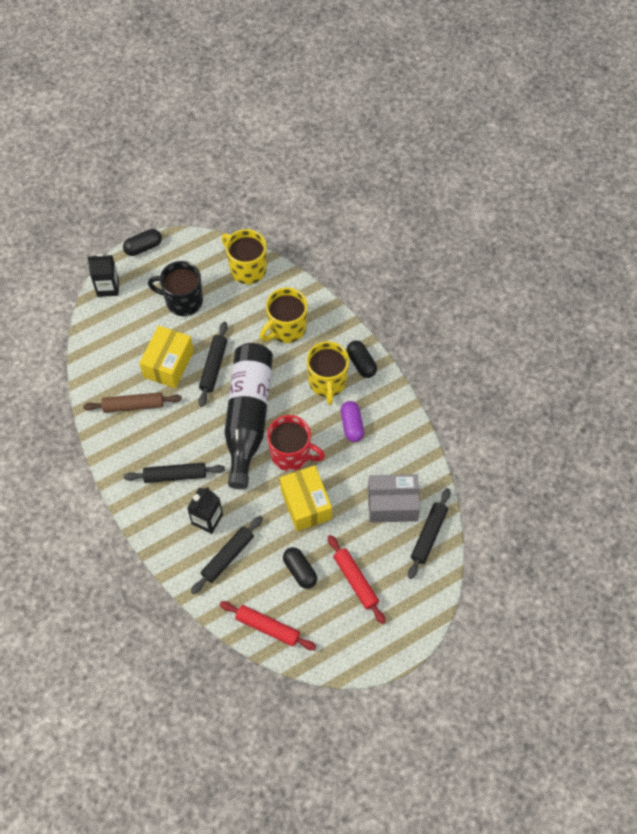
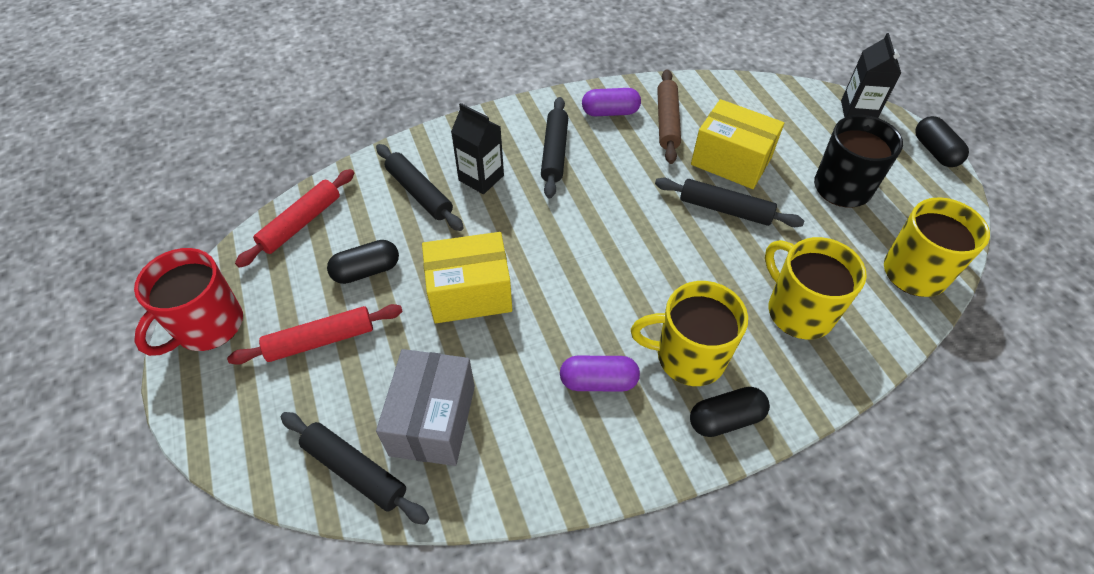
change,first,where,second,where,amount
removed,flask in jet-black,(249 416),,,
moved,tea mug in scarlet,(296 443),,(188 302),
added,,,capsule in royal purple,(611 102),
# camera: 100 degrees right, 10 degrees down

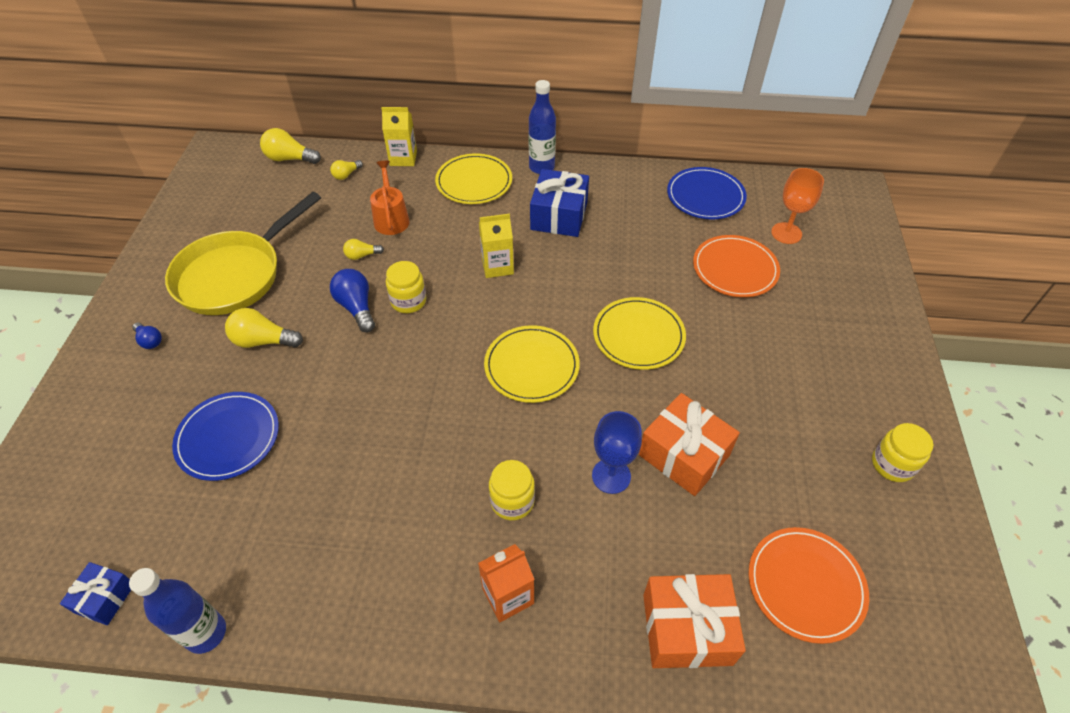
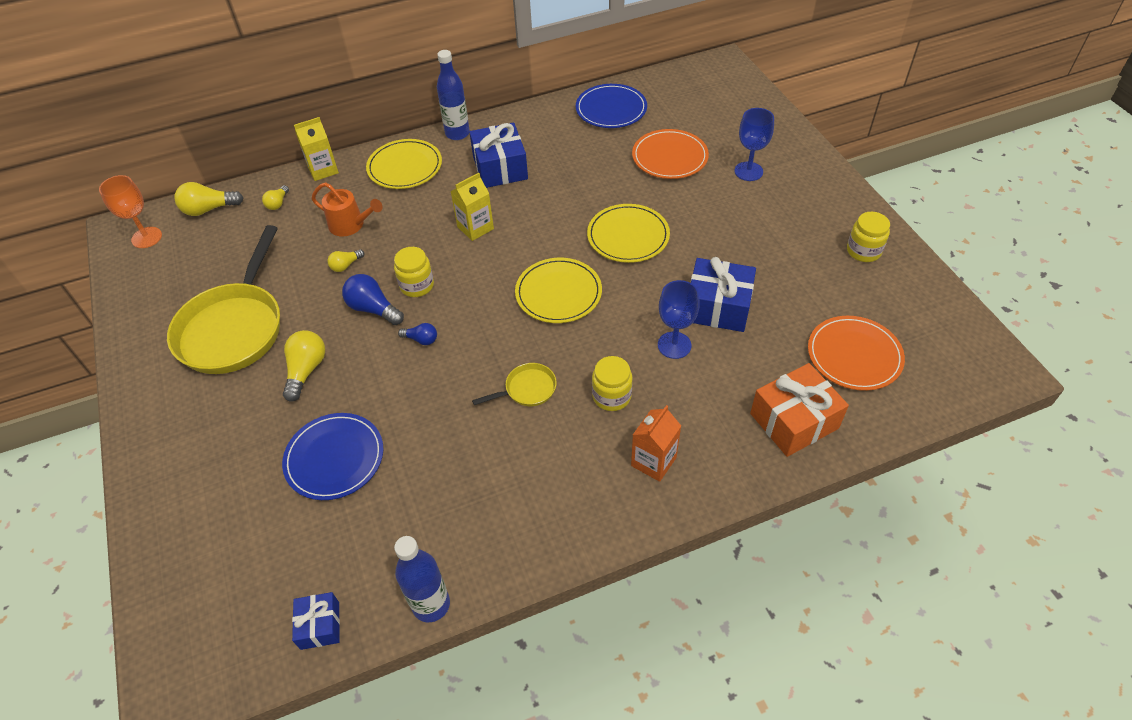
change,first,where,second,where,amount
moved,lightbulb in cobalt,(147 336),,(417 334),
turned,lightbulb in golden,(264 328),,(304 366),120 degrees clockwise
turned,watering can in orange,(390 198),,(347 209),150 degrees clockwise
recoloured,present in orange,(689 444),present in cobalt,(723 294),
moved,wine glass in orange,(797 206),,(130 211),
added,,,frying pan in golden,(514 384),
added,,,wine glass in cobalt,(754 144),
# camera: 25 degrees left, 0 degrees up

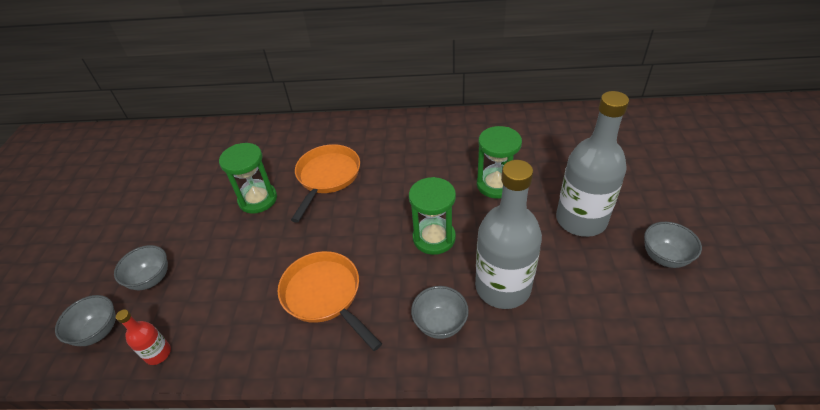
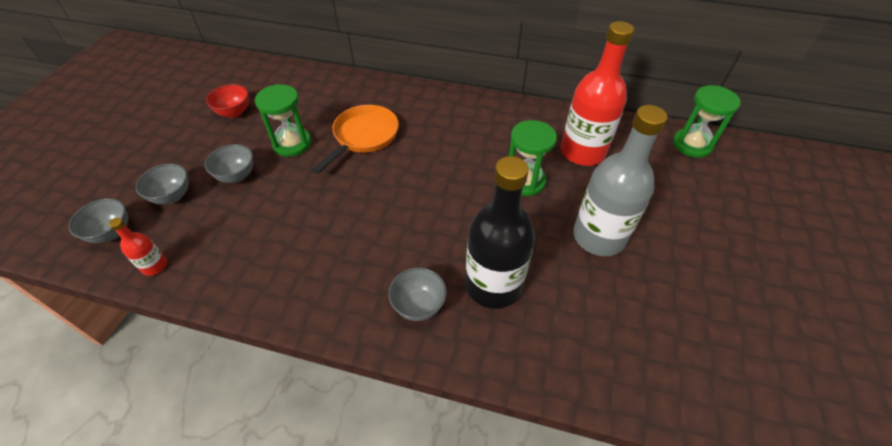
change,first,where,second,where,amount
removed,frying pan in orange,(330 301),,,
moved,sandglass in green,(432 216),,(707 121),
recoloured,flask in grey,(508 234),flask in jet-black,(500 232),
moved,bowl in grey,(673 245),,(229 163),
added,,,bowl in scarlet,(227 101),
added,,,flask in scarlet,(597 93),
# camera: 10 degrees right, 5 degrees up

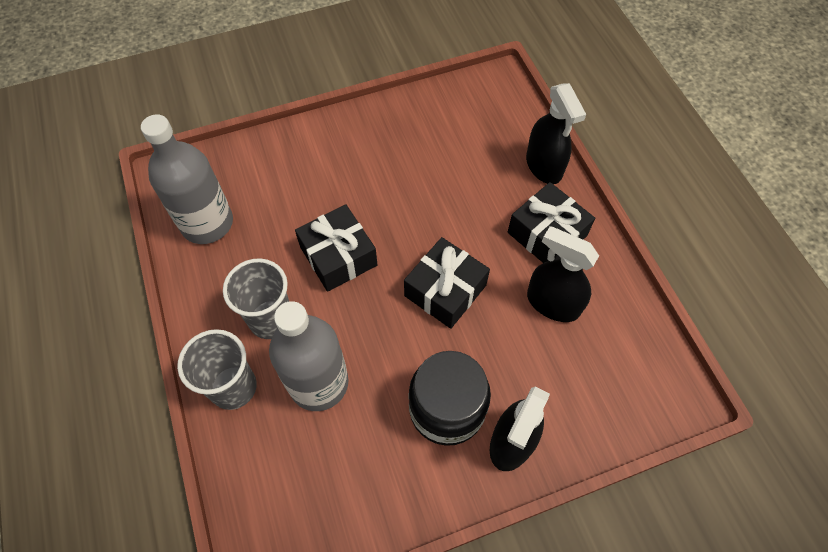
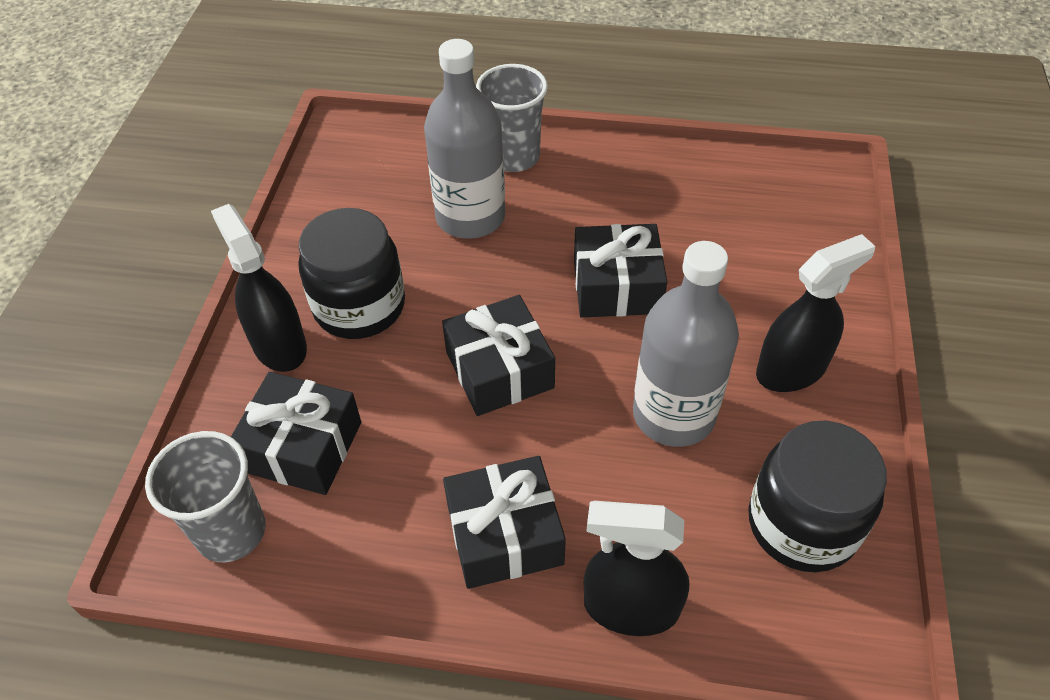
change,first,where,second,where,amount
moved,flask in grey,(187 179),,(686 344),
moved,cup in grey,(256 299),,(205 496),
moved,spray cleaner in jet-black,(563 274),,(815 313),
added,,,present in jet-black,(296 433),
added,,,jam jar in jet-black,(817 496),
# camera: 120 degrees right, 10 degrees down

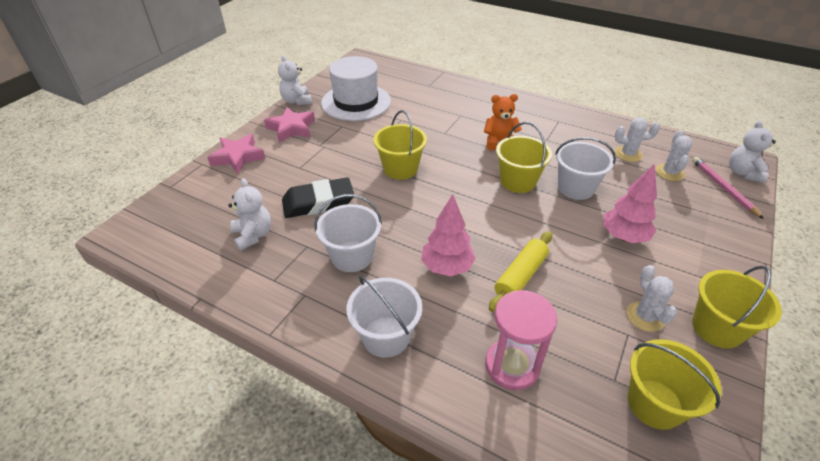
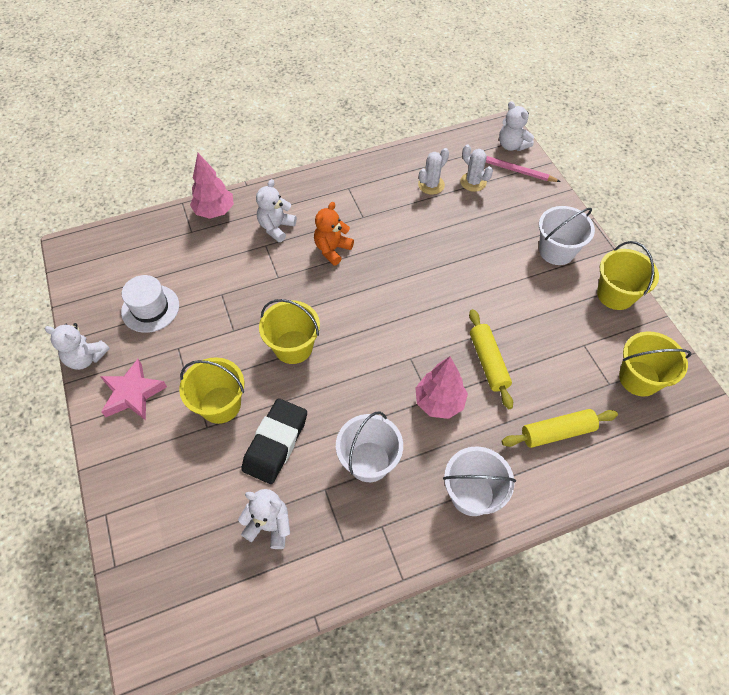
change,first,where,second,where,amount
removed,five-pointed star in pink,(236 154),,,
resized,tall hat in white,(356 88),,(150 304),x0.64
replaced,sandglass in pink,(521 340),pastry roller in golden,(560 428),
moved,pail in golden,(524 157),,(211 390),
moved,pail in white,(585 168),,(567 235),
moved,tree in pink,(630 204),,(212 186),
removed,prickly plant in white,(651 298),,,
added,,,stuffed bear in white,(276 210),
# camera: 50 degrees left, 15 degrees up

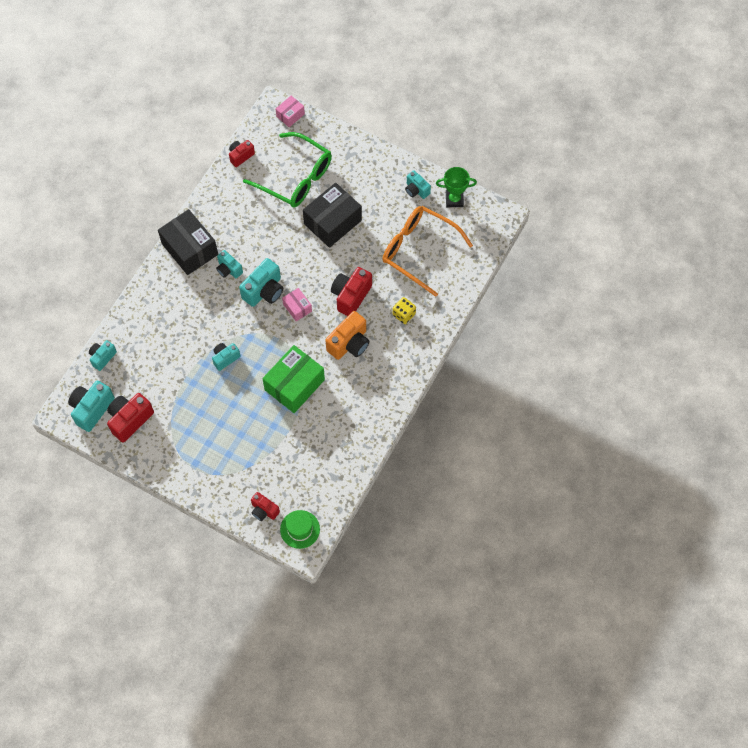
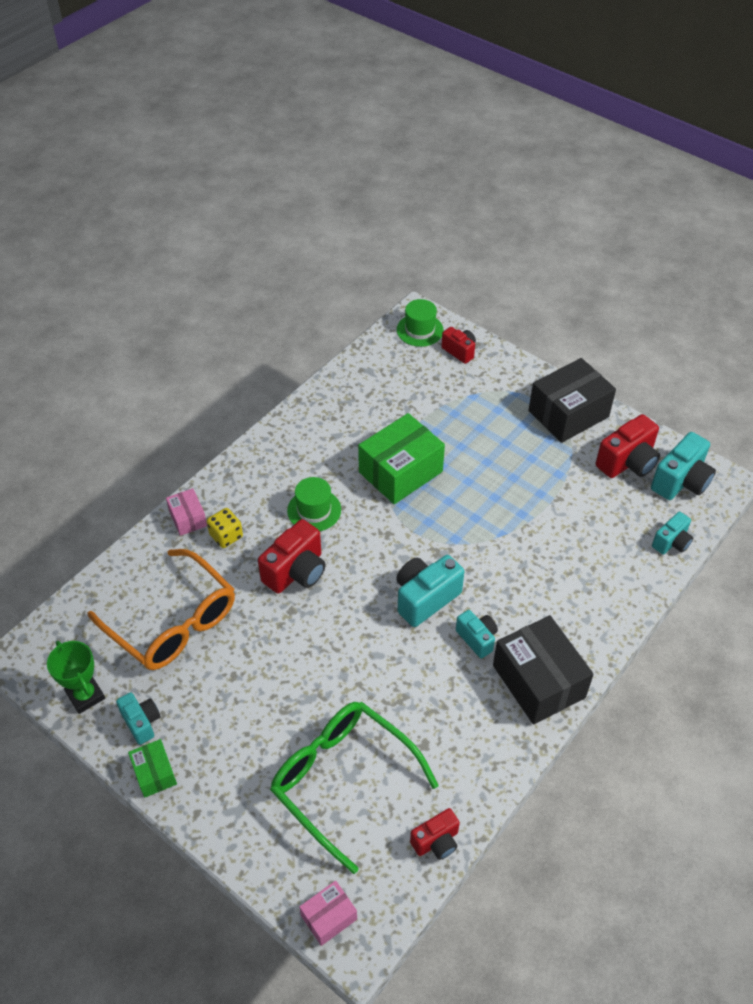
change,first,where,second,where,amount
removed,photo camera in teal,(226 357),,,
moved,box in pink,(297 304),,(186 512),
moved,box in jet-black,(332 215),,(572 400),
replaced,photo camera in orange,(347 335),tall hat in green,(314 504),
turned,award cup in green,(456 187),,(76 677),45 degrees clockwise
added,,,box in green,(152 768),
# camera: 170 degrees left, 15 degrees down

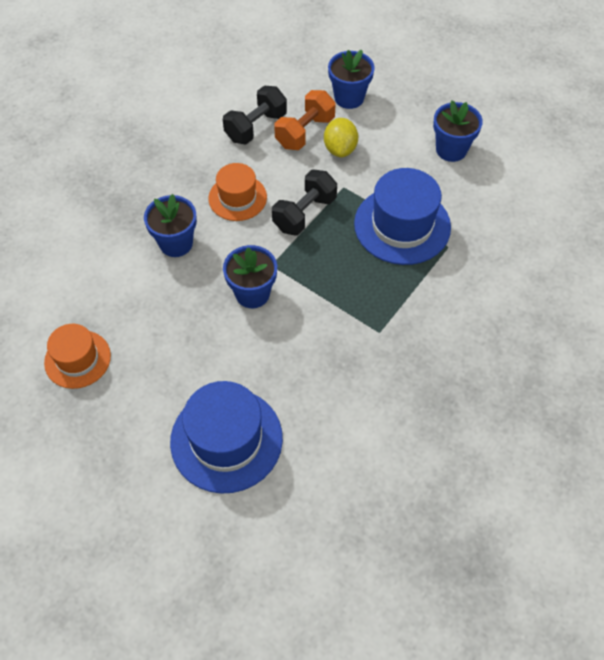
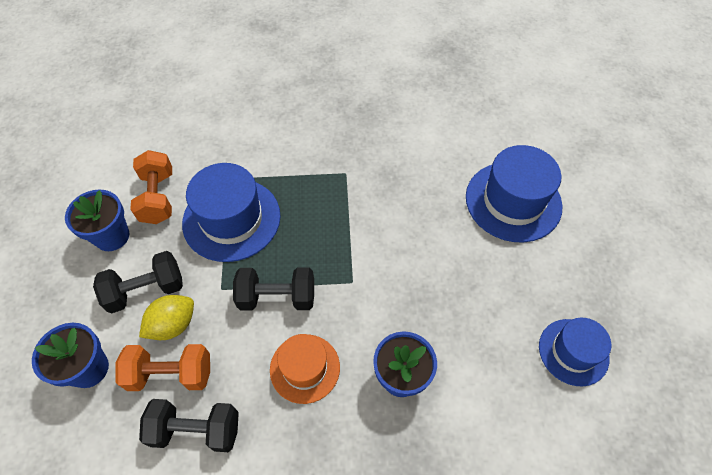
change,first,where,second,where,amount
recoloured,tall hat in orange,(77 356),tall hat in cobalt,(575 352),
removed,flower pot in cobalt,(250 276),,,
added,,,hand weight in jet-black,(138 282),
added,,,hand weight in orange,(151 187),
# camera: 130 degrees left, 0 degrees up

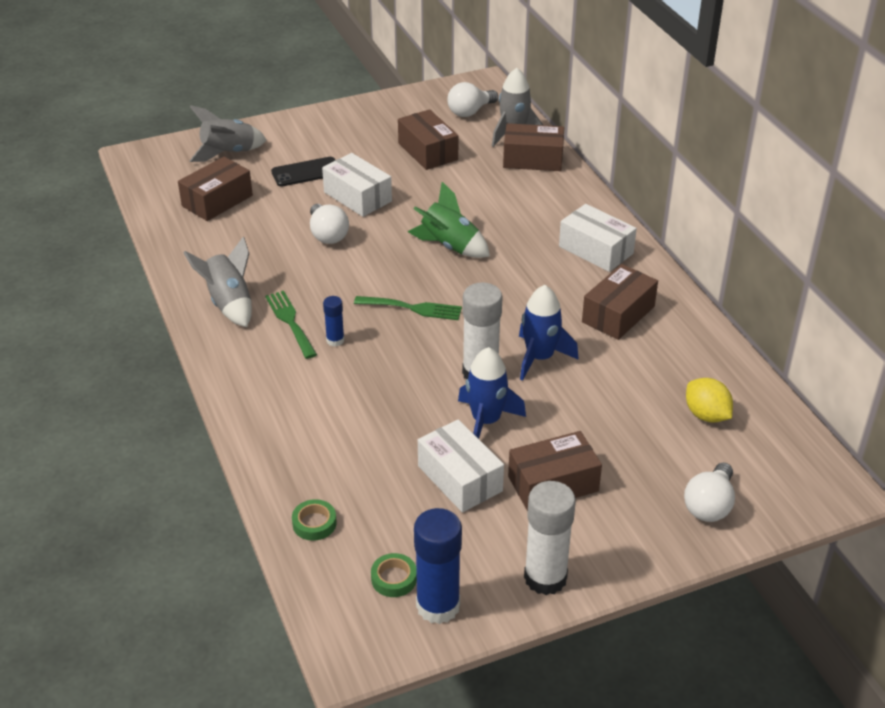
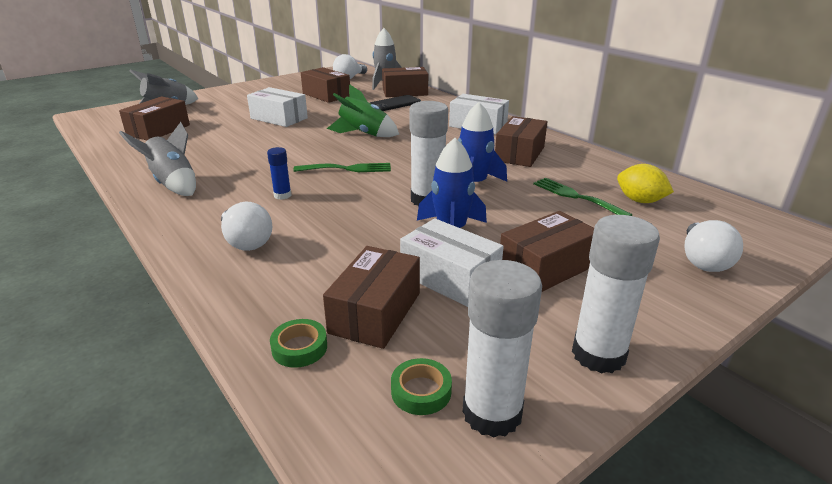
change,first,where,second,where,amount
moved,table fork in green,(291 325),,(582 197),
moved,smartphone in jet-black,(303 172),,(395 103),
moved,lightbulb in white,(329 224),,(246 226),
recoloured,glue stick in cobalt,(438 566),glue stick in white,(502 349),
added,,,box in brown,(371 297),
# camera: 15 degrees left, 10 degrees down

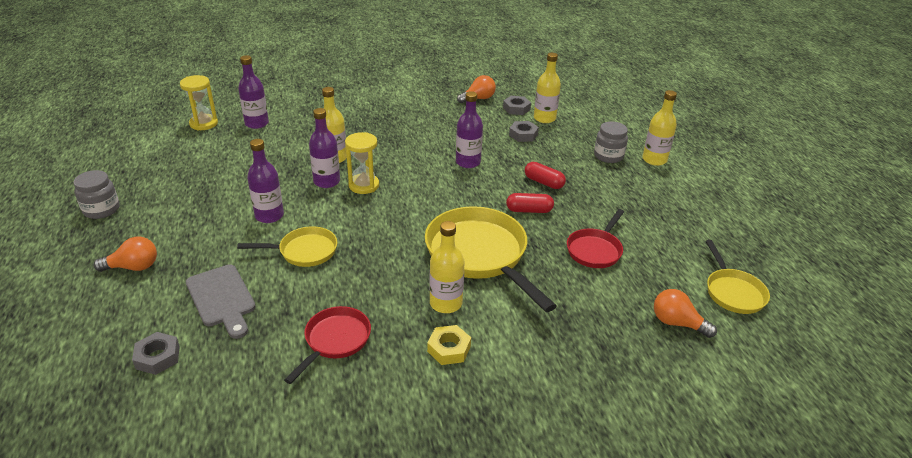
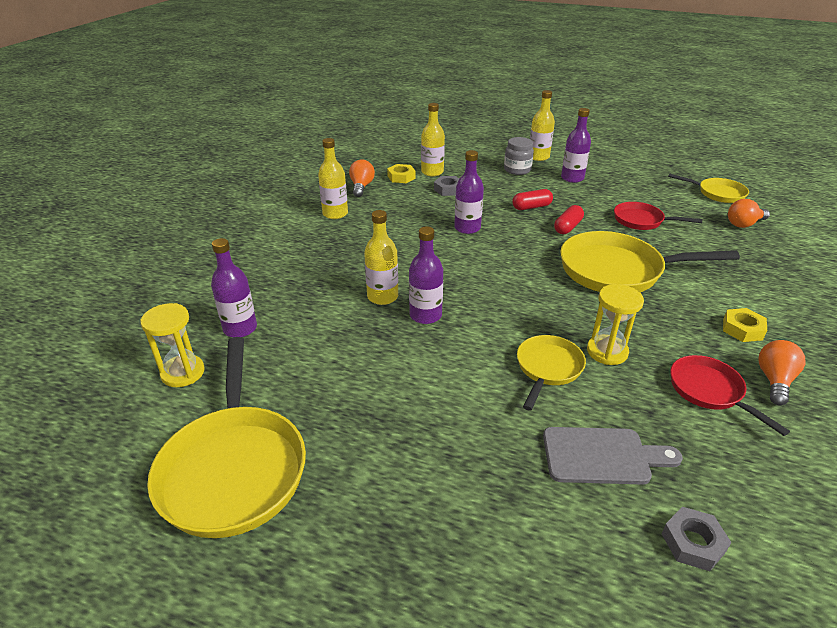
change,first,where,second,where,amount
removed,jam jar in grey,(96 194),,,
moved,lightbulb in orange,(125 254),,(781 372),
moved,flask in royal purple,(265 181),,(576 145),
moved,sandglass in golden,(362 163),,(615 324),
moved,flask in golden,(447 267),,(333 178),
recoloured,nut in grey,(517 105),nut in golden,(401 173),
turned,frying pan in scarlet,(595 238),,(658 216),135 degrees clockwise
added,,,frying pan in golden,(226 437),
# camera: 55 degrees left, 0 degrees up

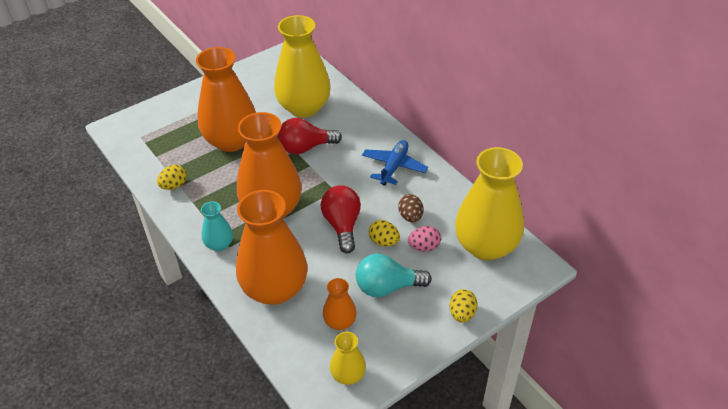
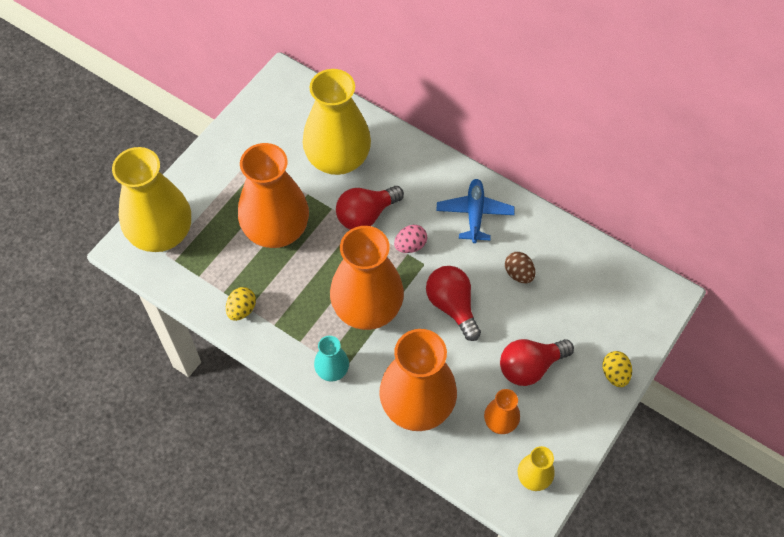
change,first,where,second,where,amount
recoloured,lightbulb in teal,(394 275),lightbulb in scarlet,(537 362),
removed,egg shape in golden,(384 233),,,
moved,egg shape in pink,(424 239),,(410 239),
moved,tall vase in golden,(489 203),,(151 199),
# camera: 20 degrees left, 15 degrees up

